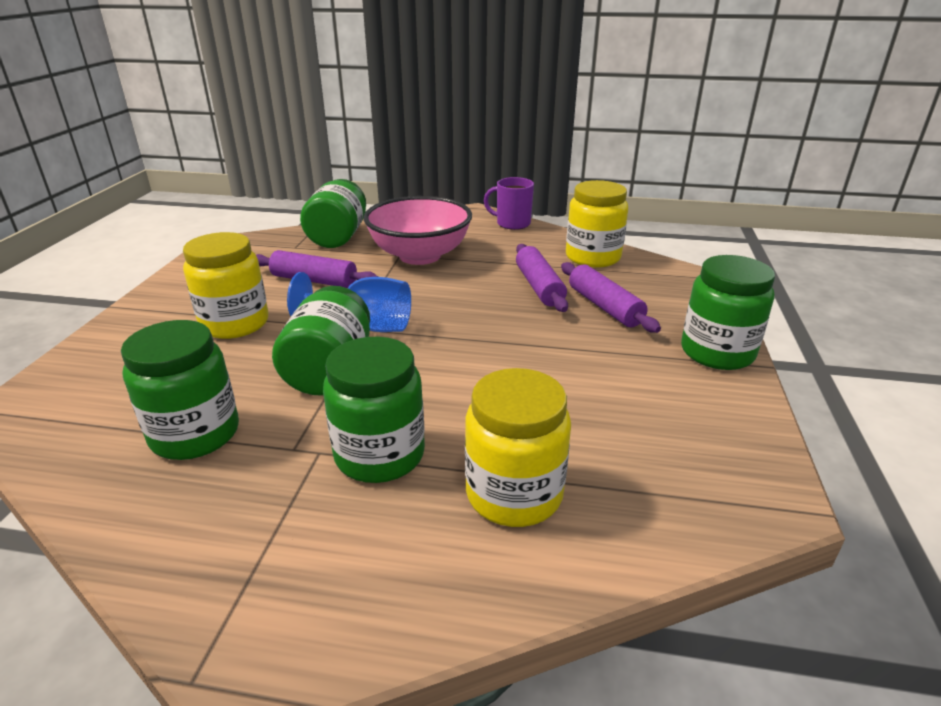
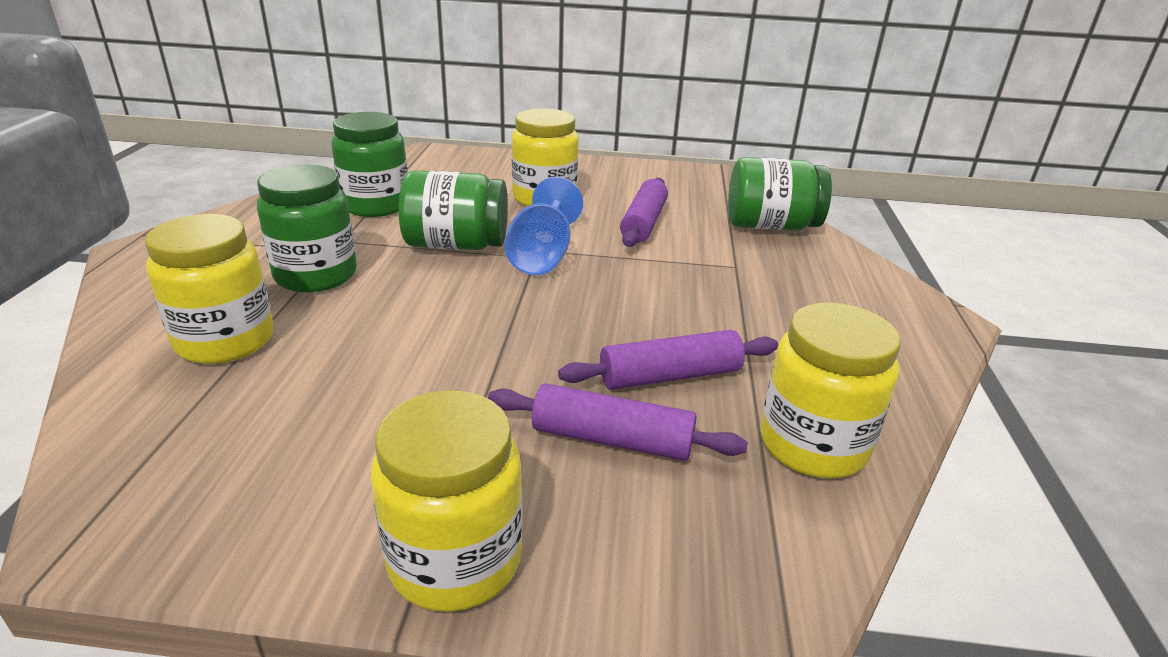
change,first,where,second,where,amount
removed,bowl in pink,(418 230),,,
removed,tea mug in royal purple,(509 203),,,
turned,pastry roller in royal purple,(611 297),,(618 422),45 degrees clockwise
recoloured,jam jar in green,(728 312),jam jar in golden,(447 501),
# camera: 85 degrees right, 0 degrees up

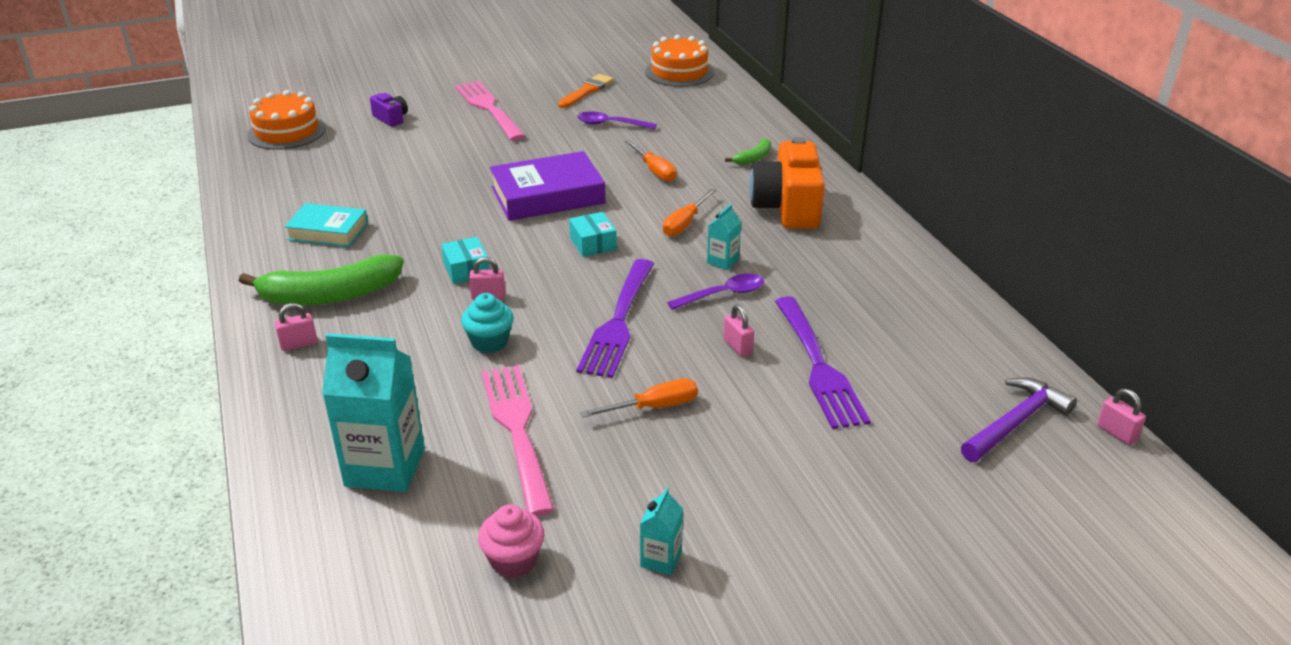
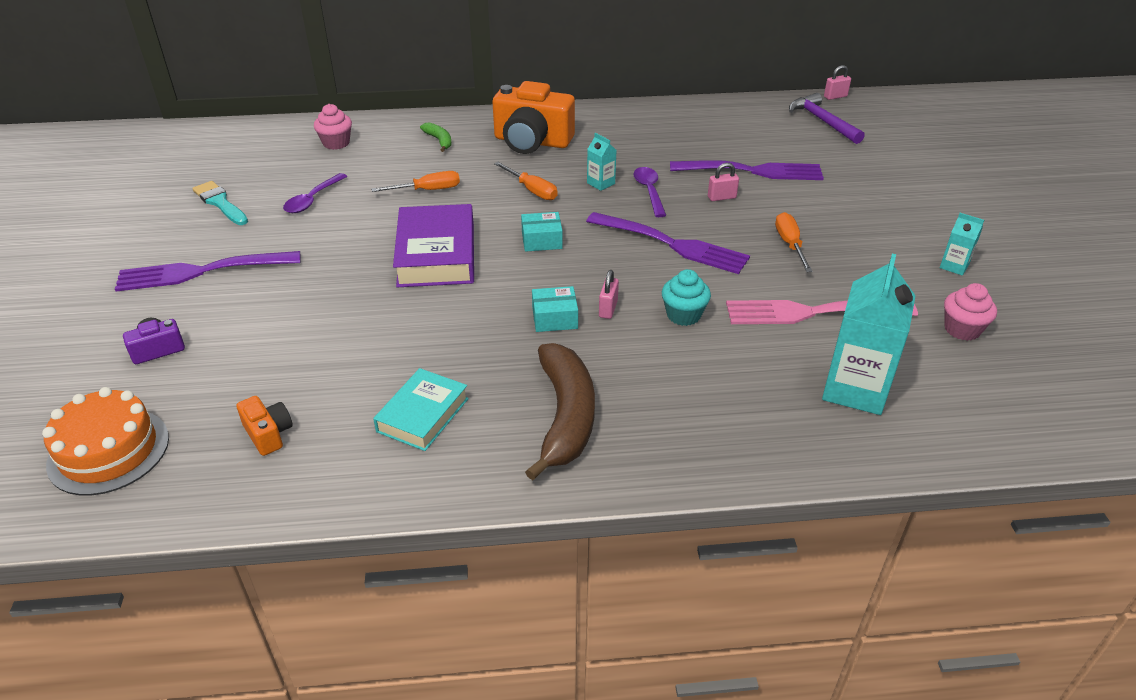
change,first,where,second,where,amount
recoloured,banana in green,(321 279),banana in brown,(560 411),
removed,small lock in pink,(296 327),,,
recoloured,table fork in pink,(490 111),table fork in royal purple,(208 271),
recoloured,brush in orange,(586 91),brush in teal,(220 203),
removed,cake in orange,(679 61),,,
added,,,photo camera in orange,(264 426),
added,,,fairy cake in pink,(333 127),
# camera: 75 degrees left, 5 degrees up

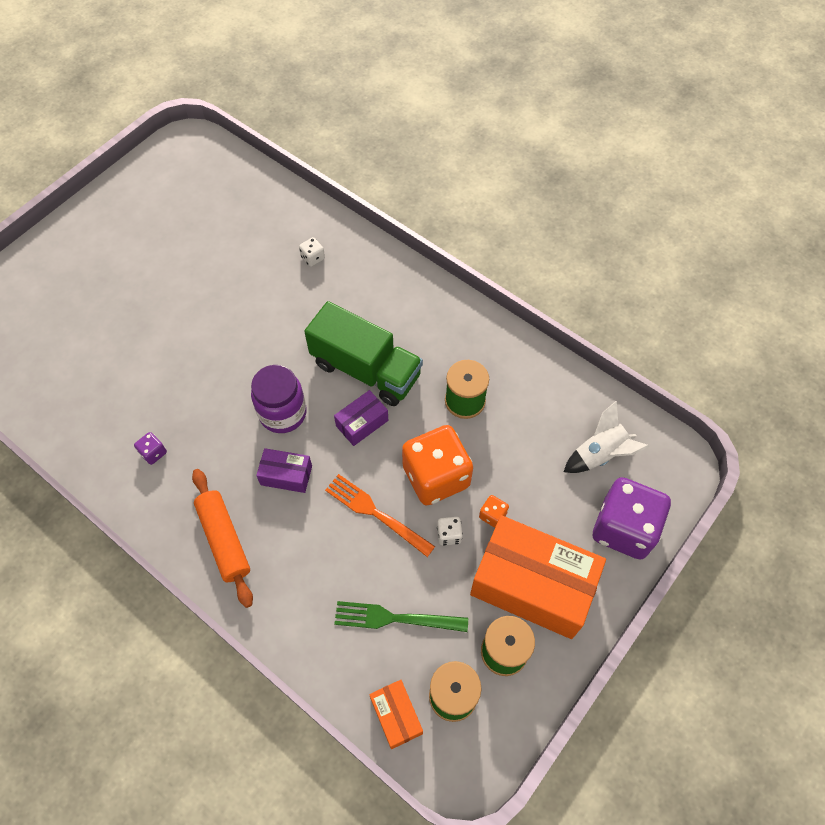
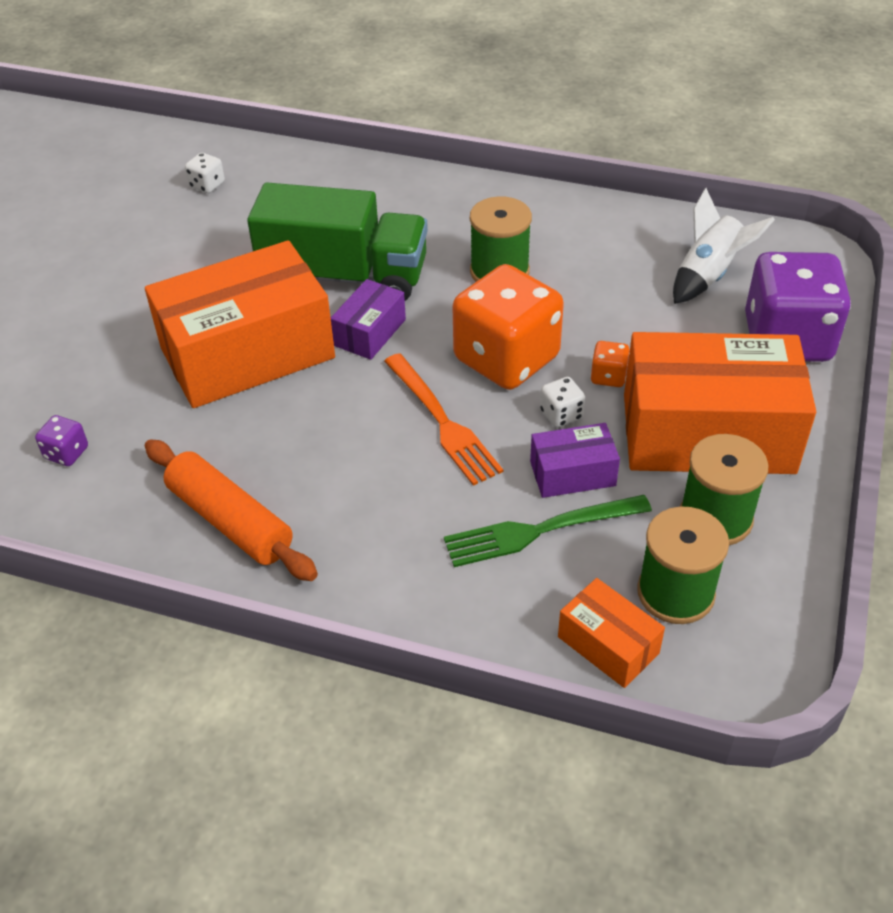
change,first,where,second,where,amount
replaced,jam jar in royal purple,(279 399),box in orange,(240 324),
moved,box in royal purple,(284 470),,(575 460),
turned,table fork in orange,(380 515),,(443 419),135 degrees counterclockwise
# camera: 20 degrees left, 15 degrees down

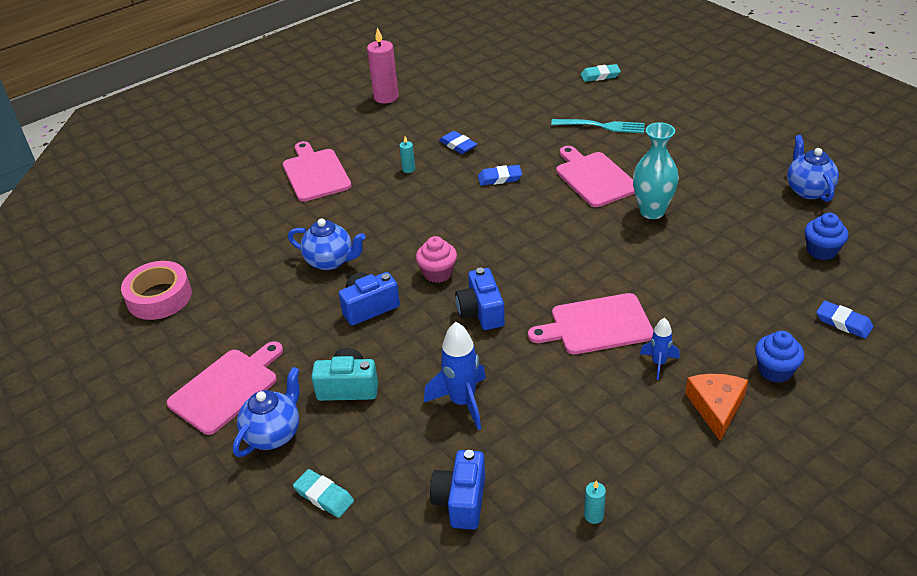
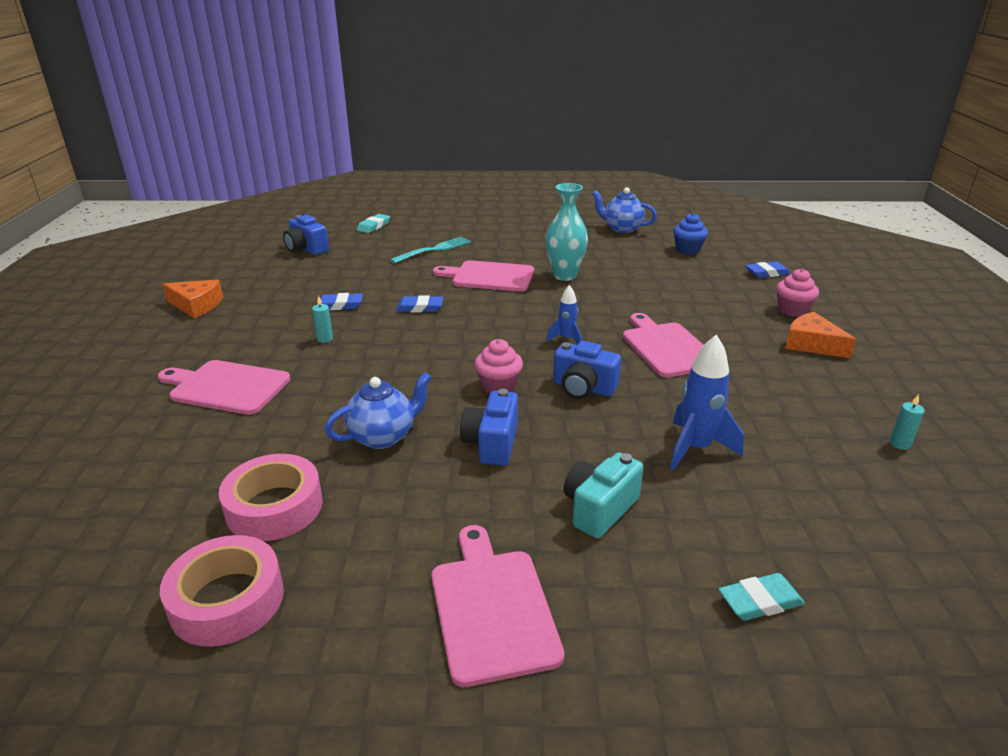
change,first,where,second,where,amount
removed,china teapot in cobalt,(266 412),,,
replaced,wax candle in pink,(383 65),cheese in orange,(192 298),
moved,photo camera in cobalt,(457 490),,(306 235),
turned,gum eraser in cobalt,(500 175),,(419 304),60 degrees clockwise
turned,cutting board in pink,(591 323),,(663 345),135 degrees clockwise
moved,spaceship in cobalt,(660 349),,(564 314),
recoloured,fairy cake in cobalt,(780 357),fairy cake in pink,(797 292),
added,,,sticky tape in pink,(271 497),
# camera: 55 degrees left, 10 degrees down

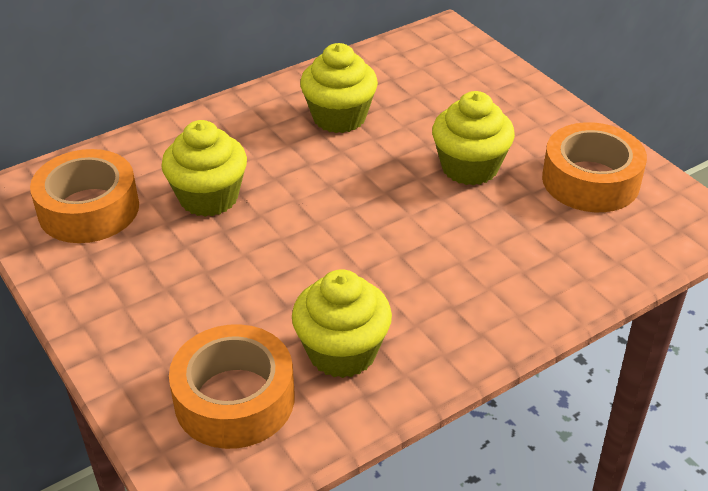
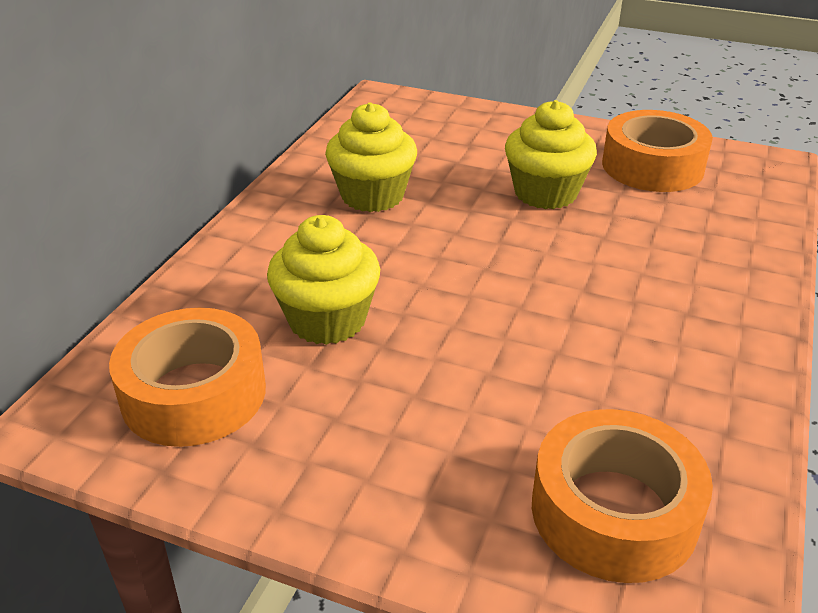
change,first,where,second,where,amount
removed,fairy cake in golden,(342 323),,,
# camera: 35 degrees left, 5 degrees down

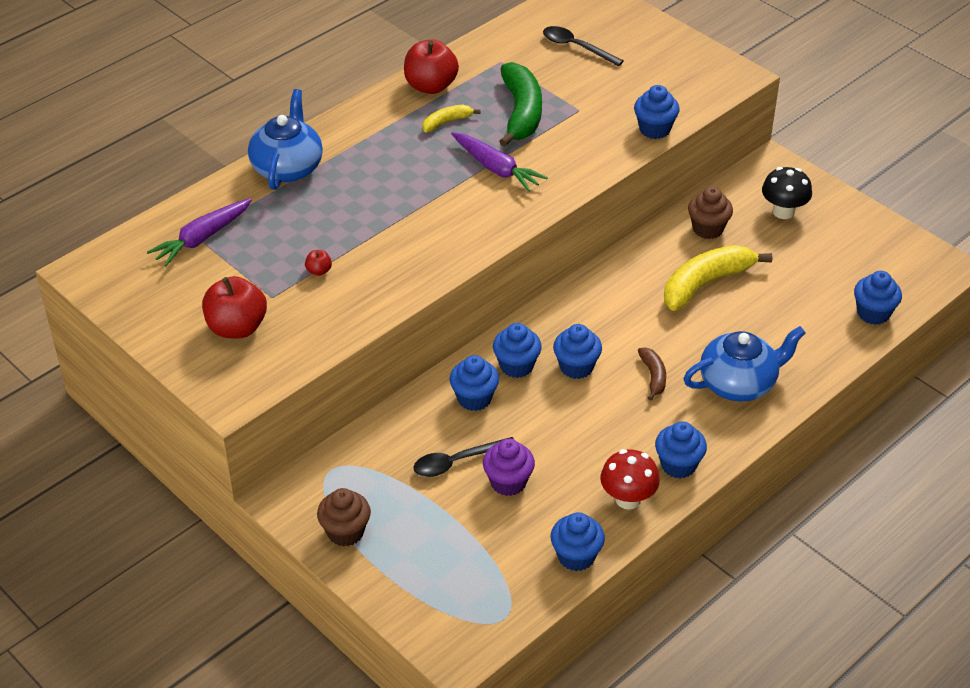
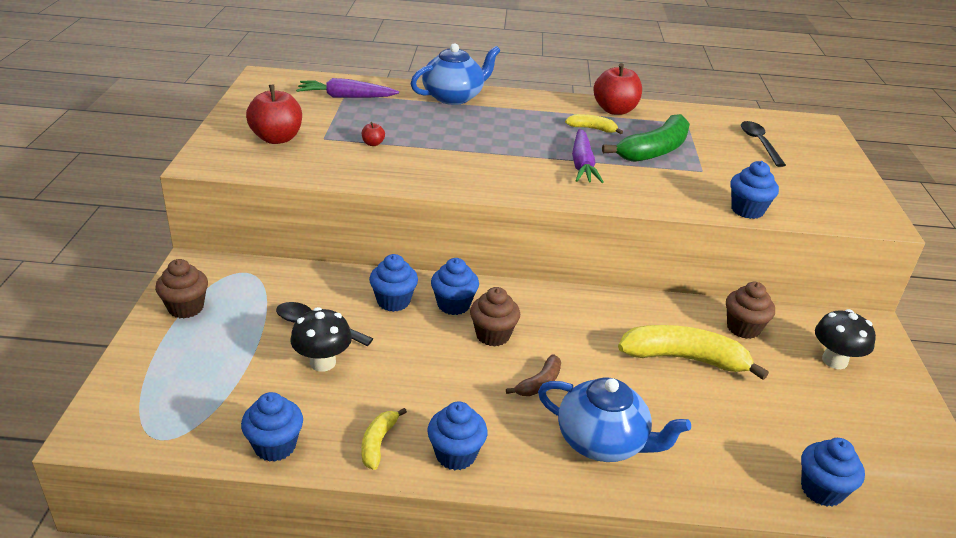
change,first,where,second,where,amount
replaced,fairy cake in royal purple,(509 467),fungus in jet-black,(321 339),
recoloured,fairy cake in cobalt,(577 351),fairy cake in brown,(495 317),
replaced,fungus in scarlet,(630 479),banana in golden,(384 439),
# camera: 45 degrees right, 10 degrees down

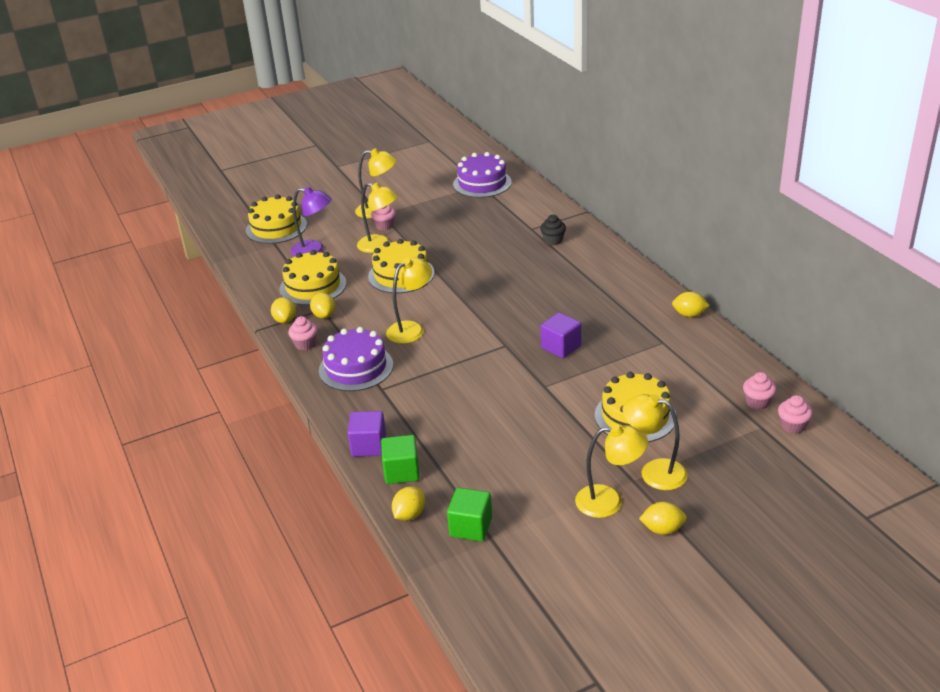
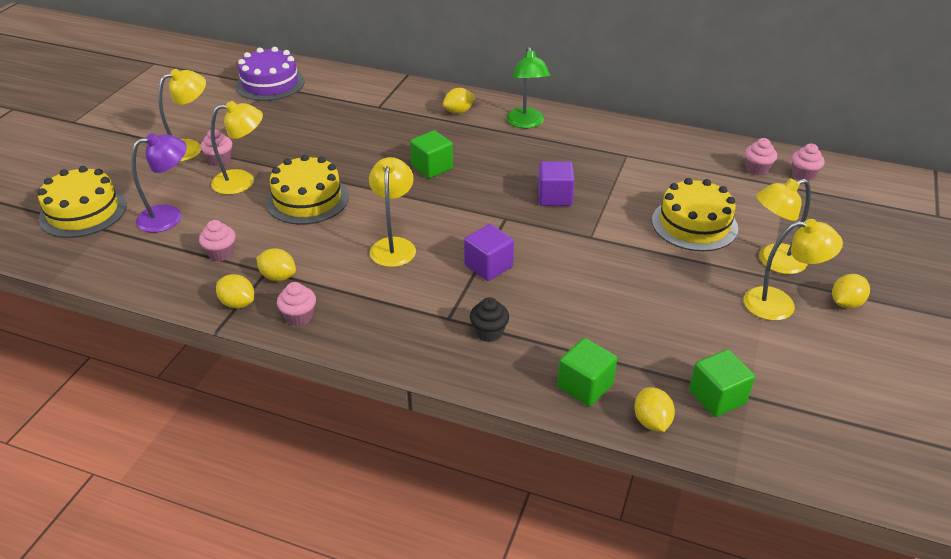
change,first,where,second,where,amount
replaced,cake in golden,(313 277),fairy cake in pink,(217 240),
removed,cake in royal purple,(356 359),,,
moved,block in royal purple,(366 434),,(489 252),
moved,fairy cake in jet-black,(553 230),,(489 319),
turned,reading lamp in golden,(611 471),,(793 270),45 degrees clockwise
moved,toy lemon in golden,(691 304),,(459 101),
added,,,block in green,(431 154),
added,,,reading lamp in green,(528 87),
# camera: 45 degrees left, 5 degrees up

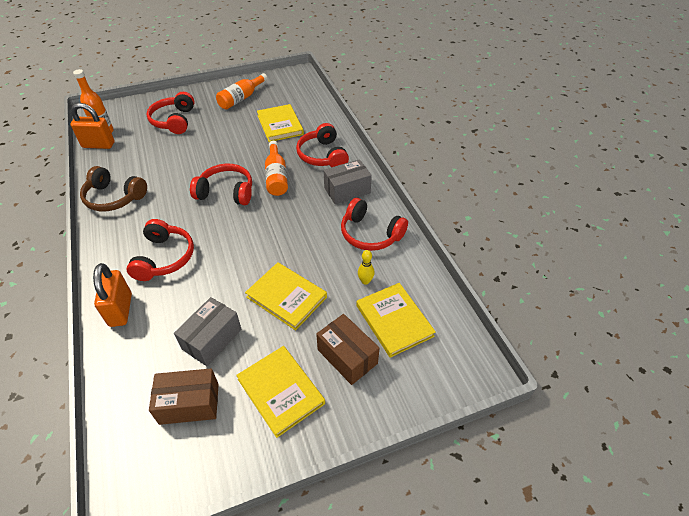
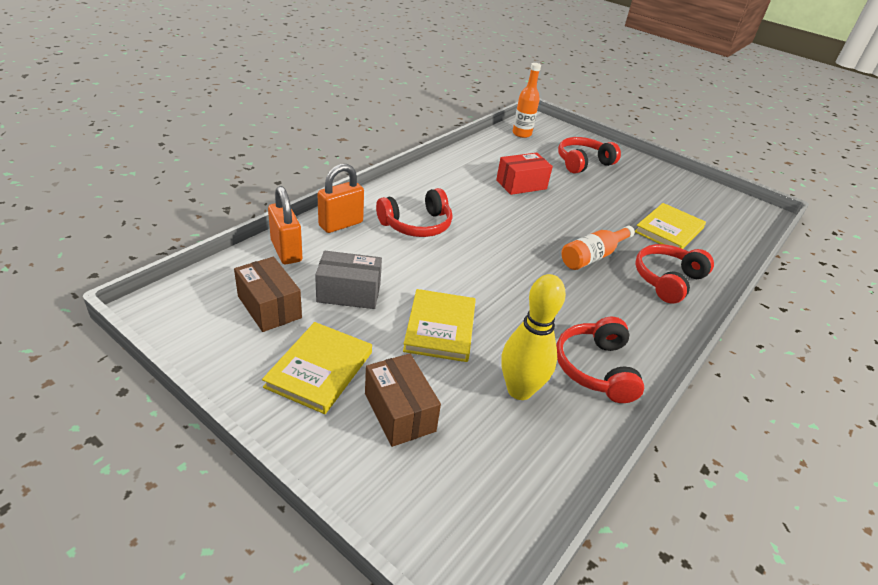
change,first,where,second,where,amount
moved,small lock in orange,(92 126),,(285 225),
removed,headset in brown,(113 189),,,
removed,headset in scarlet,(221 184),,,
removed,flask in orange,(242 91),,,
turned,box in brown,(348 349),,(403 400),45 degrees counterclockwise
removed,box in grey,(348 181),,,
removed,hardcover in golden,(396 320),,,
resized,tenpin in golden,(366 267),,(533 337),x2.21
added,,,box in scarlet,(524 174),
# camera: 55 degrees right, 10 degrees down

